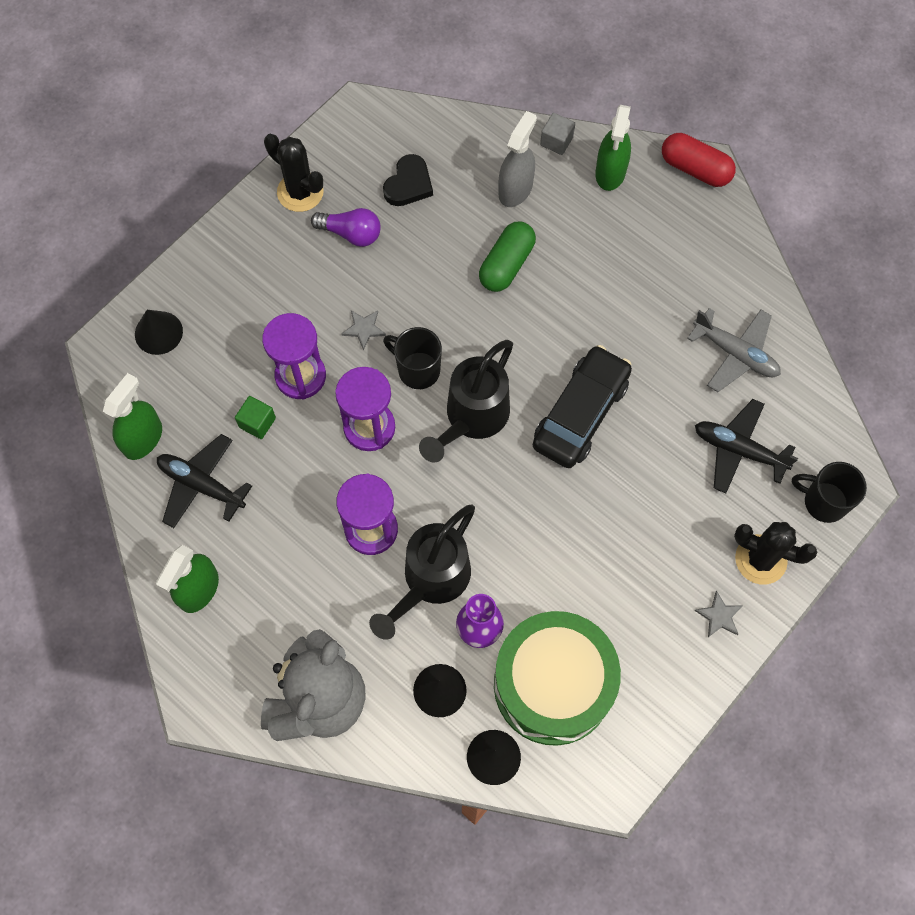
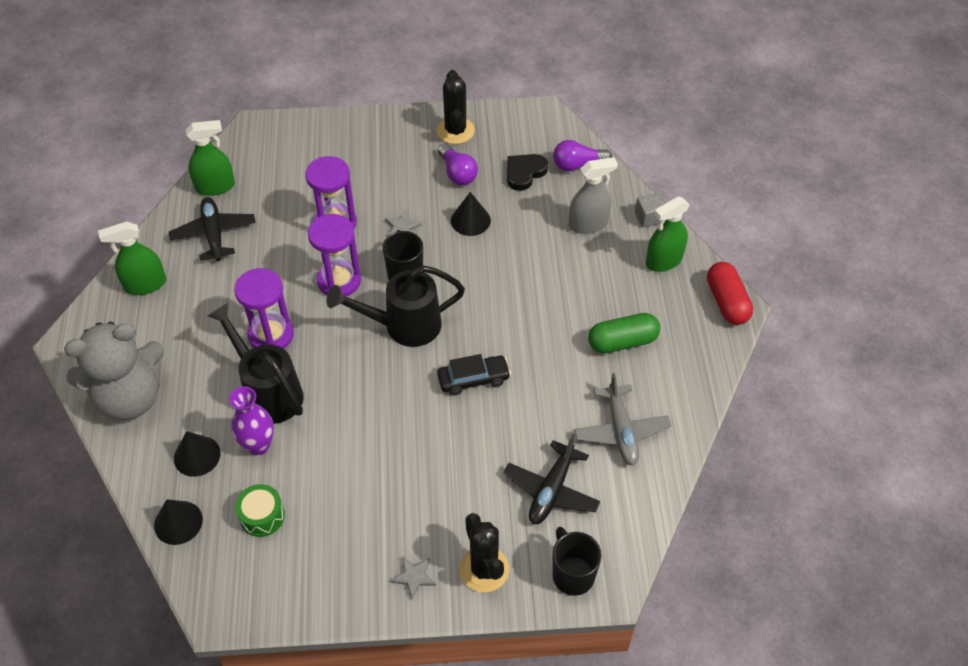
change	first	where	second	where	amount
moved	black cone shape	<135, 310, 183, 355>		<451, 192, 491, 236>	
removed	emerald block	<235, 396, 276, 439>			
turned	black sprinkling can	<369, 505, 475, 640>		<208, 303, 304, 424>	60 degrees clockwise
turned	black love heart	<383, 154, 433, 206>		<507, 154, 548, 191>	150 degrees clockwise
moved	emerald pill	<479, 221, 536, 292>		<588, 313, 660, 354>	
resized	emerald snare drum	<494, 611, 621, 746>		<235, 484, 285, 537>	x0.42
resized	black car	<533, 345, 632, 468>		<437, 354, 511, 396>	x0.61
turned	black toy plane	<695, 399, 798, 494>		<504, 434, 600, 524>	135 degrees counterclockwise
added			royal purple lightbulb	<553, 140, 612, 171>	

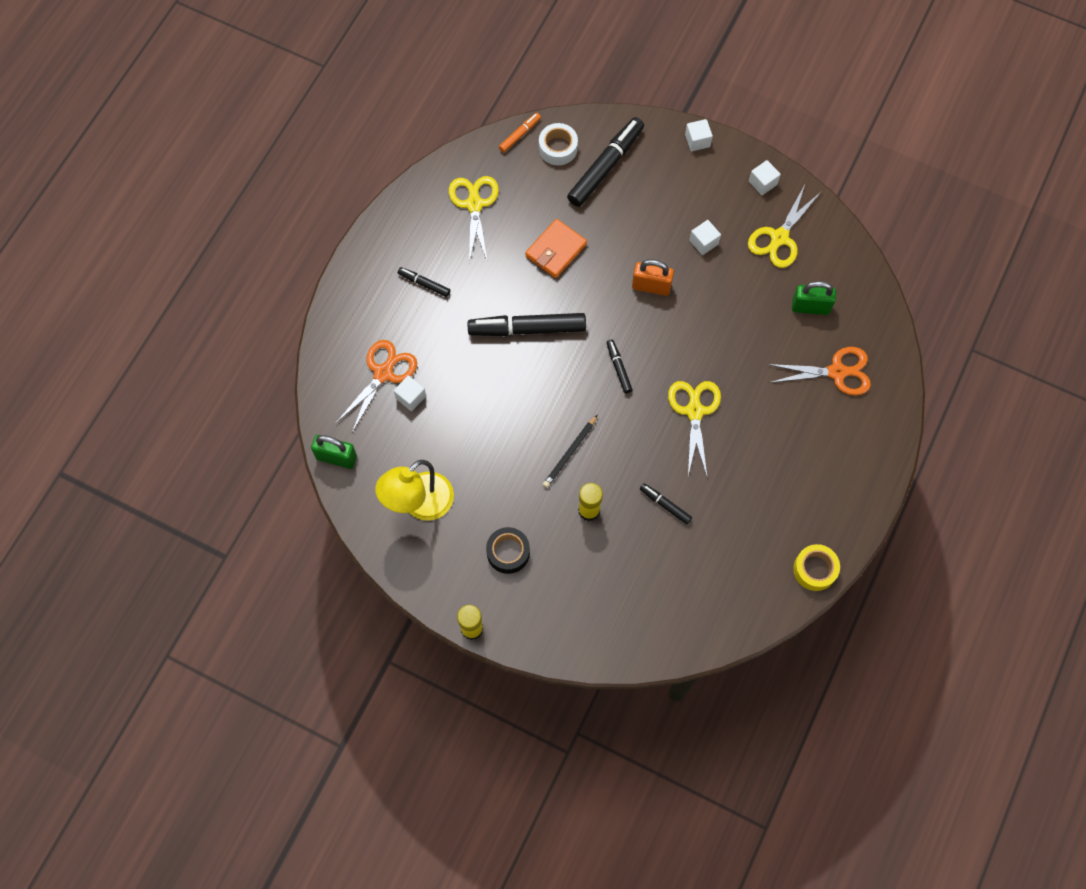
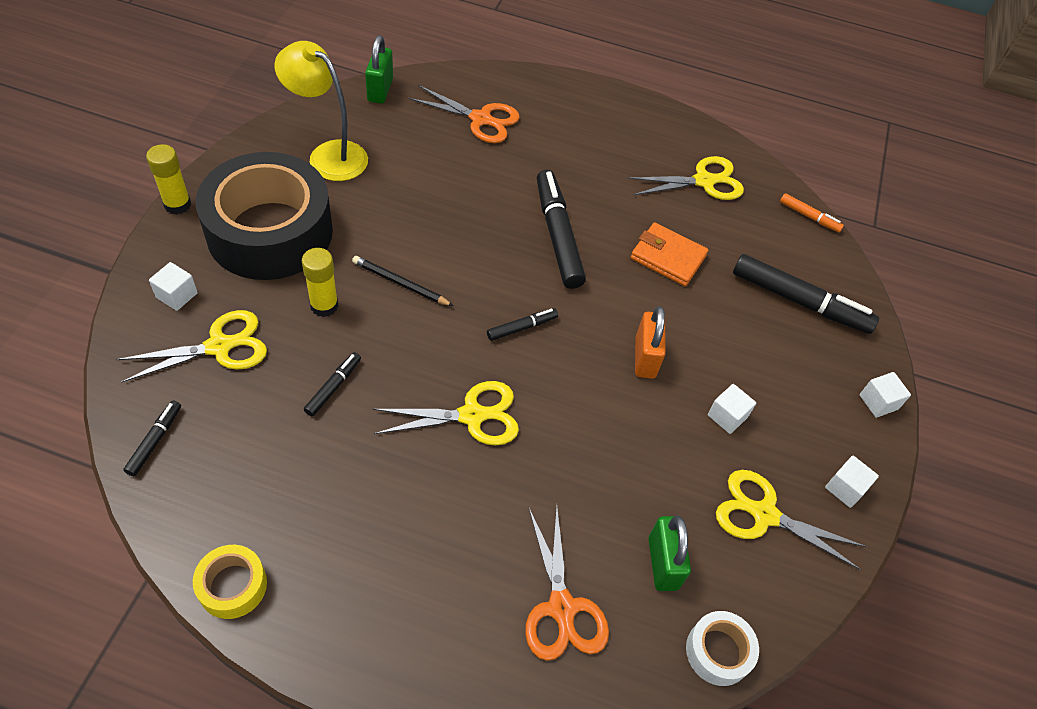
change	first	where	second	where	amount
moved	snow-white block	<394, 375, 426, 411>		<149, 262, 198, 311>	
moved	black marker pen	<398, 267, 450, 297>		<123, 400, 181, 476>	
resized	black roll of tape	<486, 527, 530, 574>		<196, 152, 333, 280>	x2.40
moved	snow-white roll of tape	<539, 123, 578, 165>		<686, 611, 759, 686>	
added			yellow shears	<116, 310, 267, 383>	

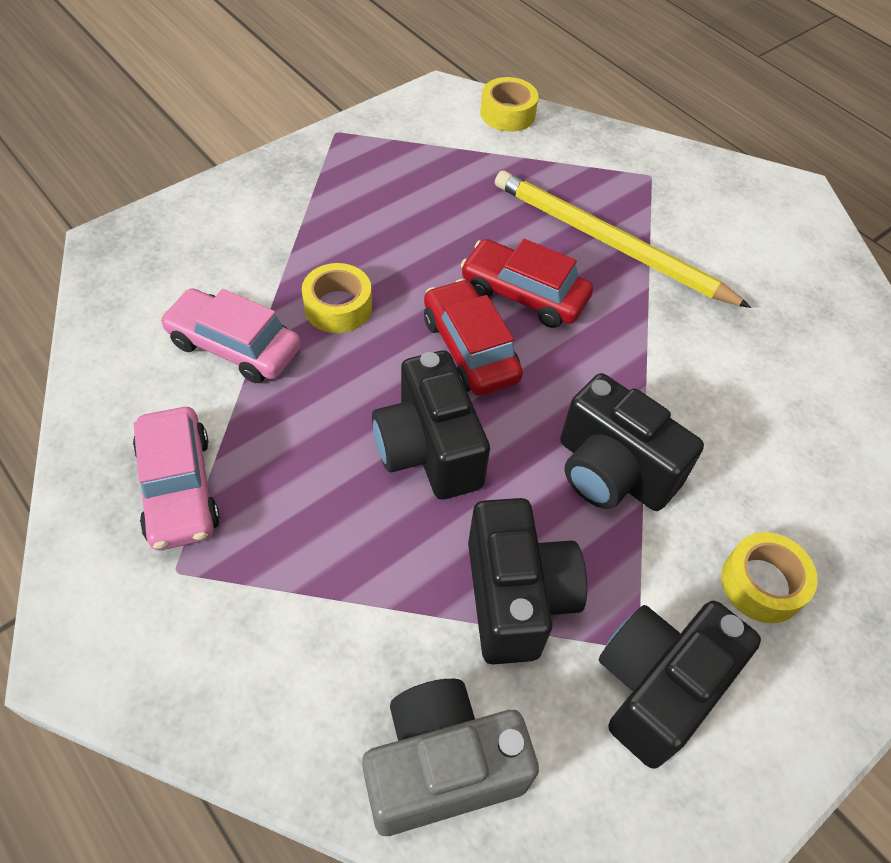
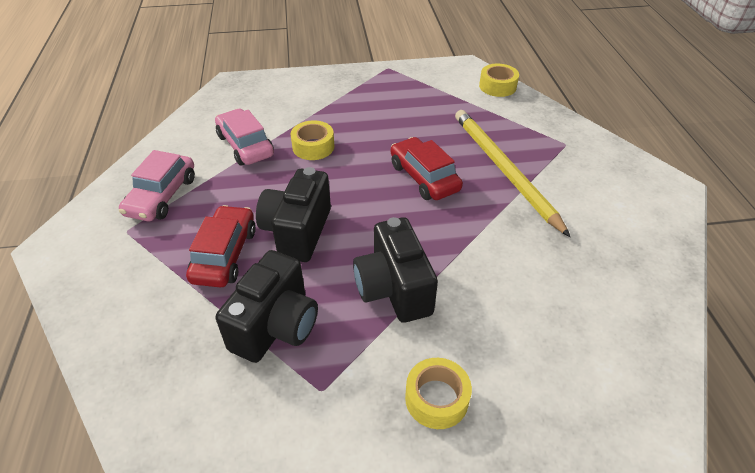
change	first	where	second	where	amount
removed	gray camera	<362, 679, 539, 836>			
moved	crimson car	<424, 279, 523, 396>		<186, 205, 256, 287>	
removed	black camera	<599, 601, 761, 769>			

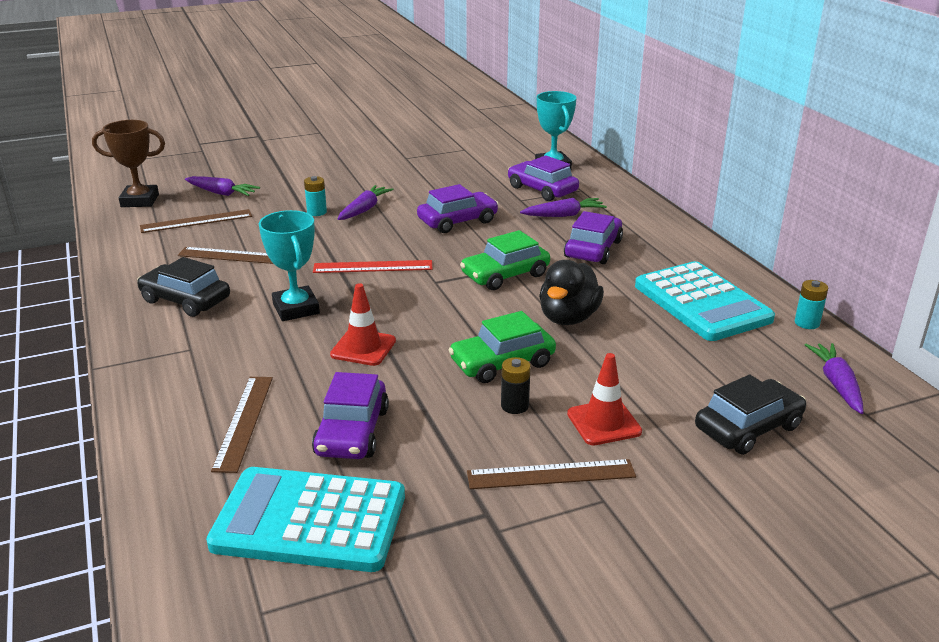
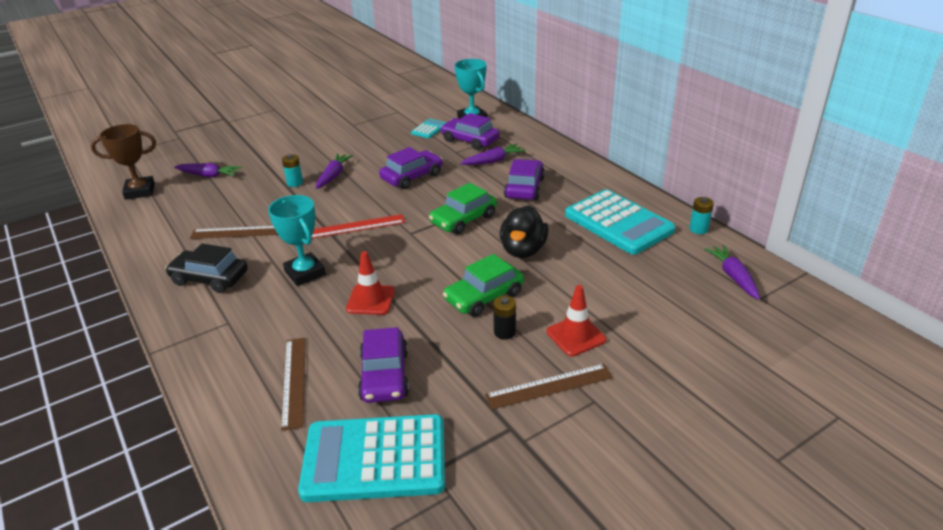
change	first	where	second	where	amount
removed	russet ruler	<140, 209, 252, 233>			
removed	black car	<695, 374, 806, 455>			
added			aqua pocket calculator	<411, 119, 446, 138>	

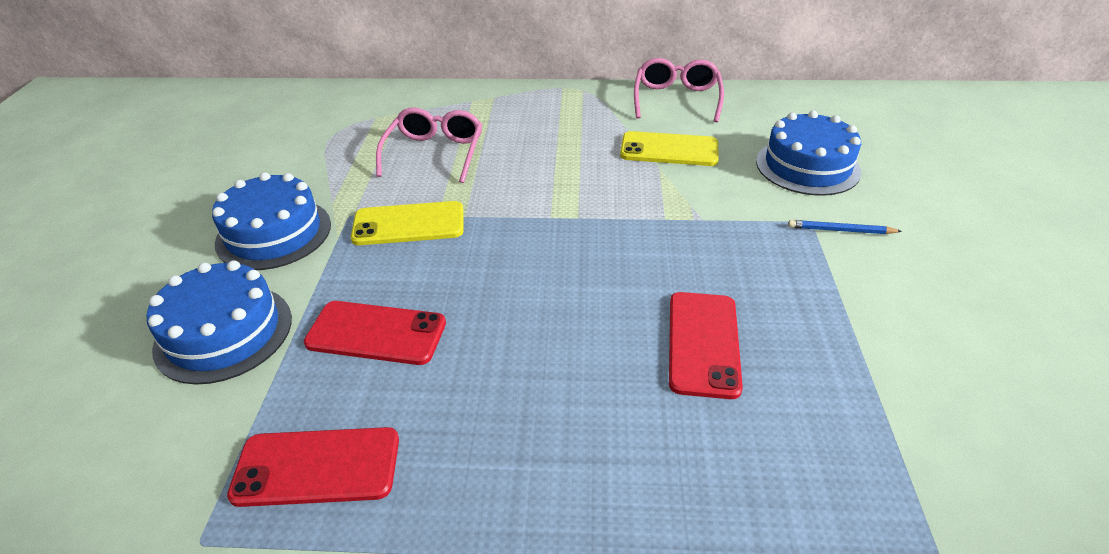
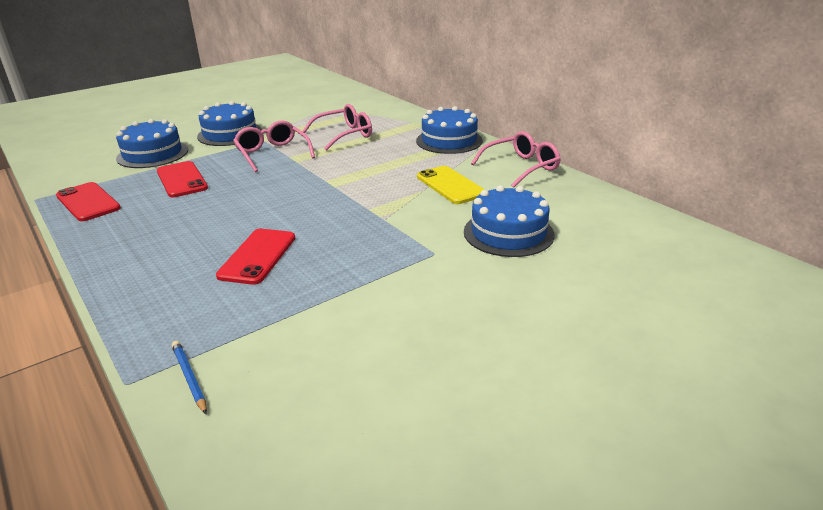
change	first	where	second	where	amount
replaced	yellow smartphone	<351, 201, 463, 245>	rose-pink spectacles	<233, 121, 315, 172>	
turned	crimson smartphone	<669, 292, 743, 399>		<216, 229, 295, 285>	45 degrees counterclockwise
moved	cobalt lead pencil	<788, 220, 902, 234>		<172, 341, 207, 414>	
added			cobalt cake	<416, 106, 483, 154>	

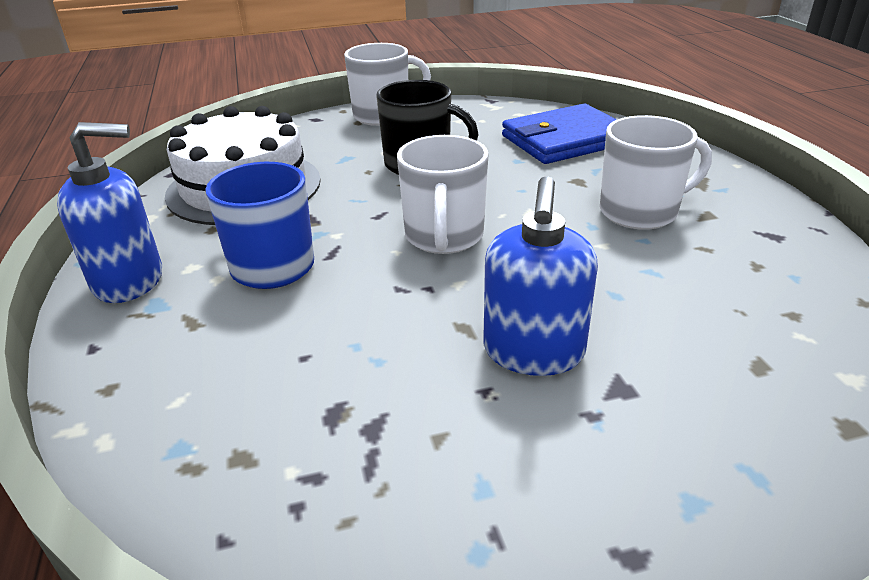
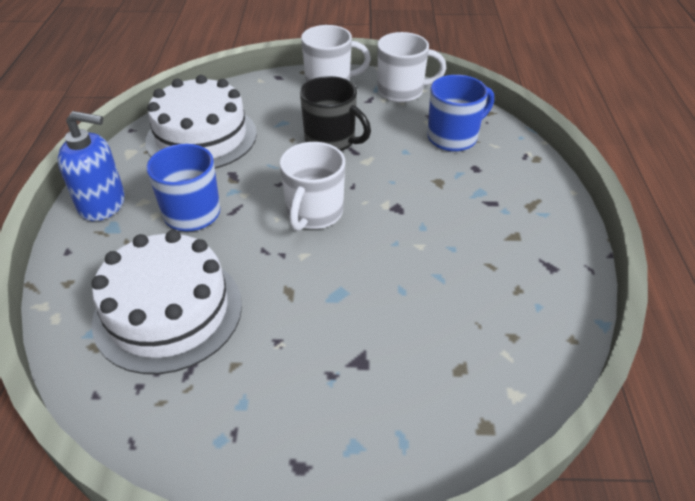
change	first	where	second	where	amount
removed	cobalt pump bottle	<483, 176, 598, 376>			
replaced	cobalt card wallet	<502, 104, 617, 164>	cobalt tea mug	<428, 75, 494, 152>	
moved	snow-white tea mug	<600, 115, 712, 230>		<377, 32, 446, 103>	
added			snow-white cake	<92, 230, 242, 374>	

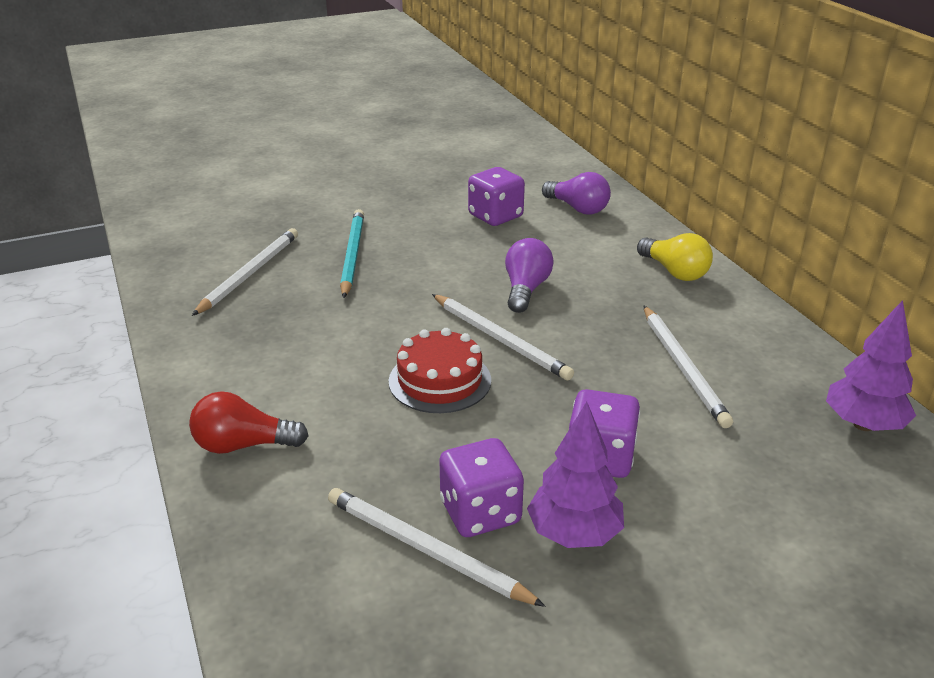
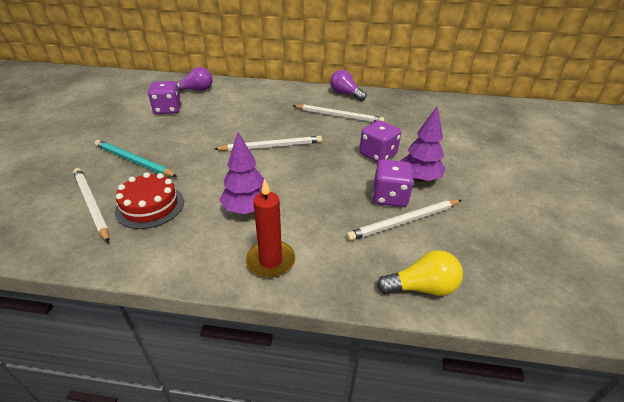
change	first	where	second	where	amount
replaced	crimson lightbulb	<189, 391, 308, 454>	crimson wax candle	<246, 180, 295, 278>	
moved	crimson cake	<389, 328, 491, 413>		<115, 172, 184, 229>	
moved	royal purple lightbulb	<505, 238, 554, 313>		<330, 70, 366, 101>	
moved	yellow lightbulb	<637, 233, 713, 281>		<377, 250, 463, 296>	
moved	royal purple tree	<826, 300, 916, 431>		<219, 132, 264, 214>	

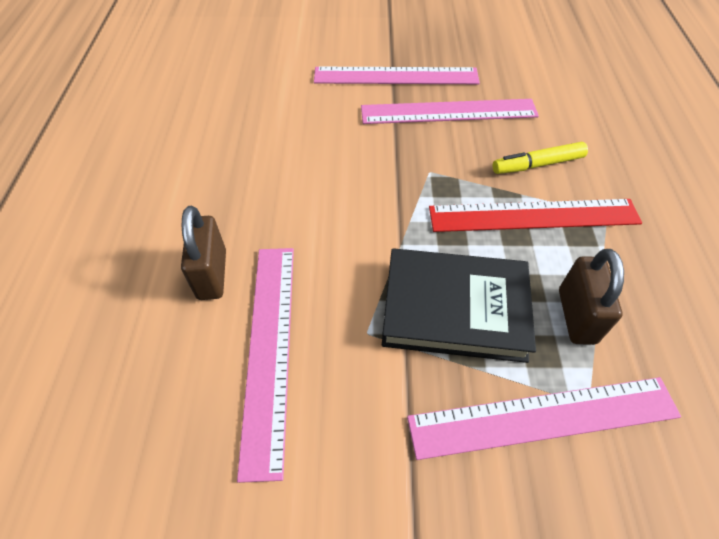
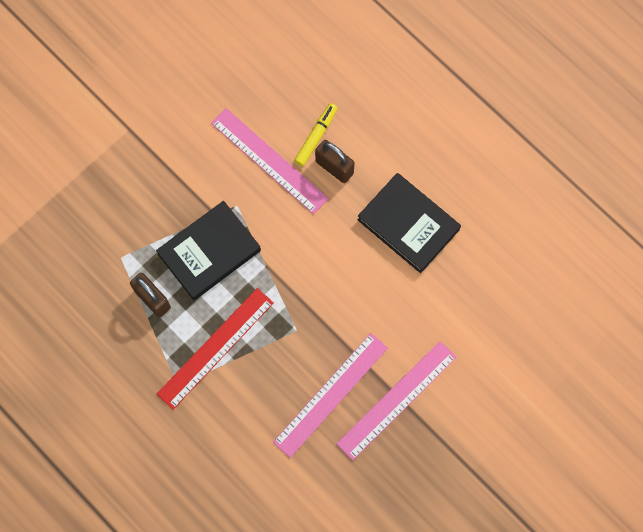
change	first	where	second	where	amount
removed	rose-pink ruler	<407, 377, 681, 460>			
moved	yellow marker pen	<493, 142, 588, 174>		<294, 103, 338, 166>	
added			black hardback	<357, 173, 461, 273>	

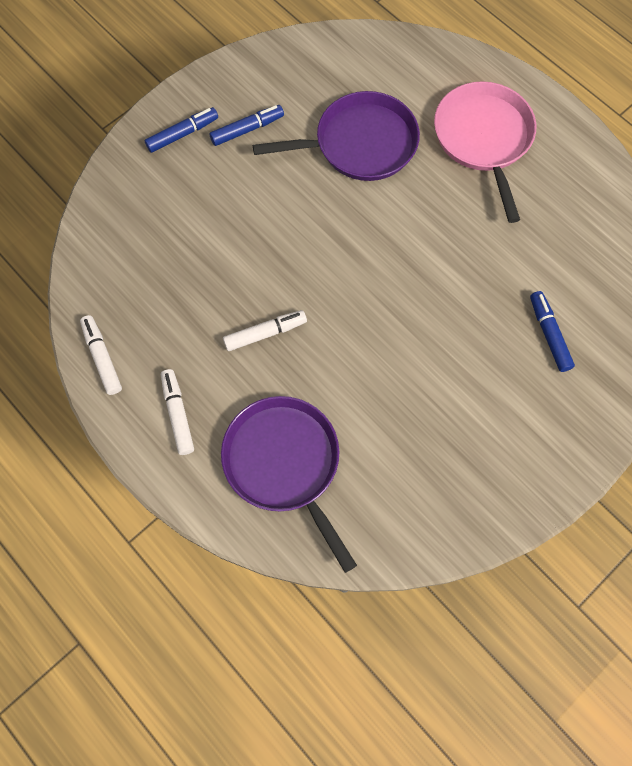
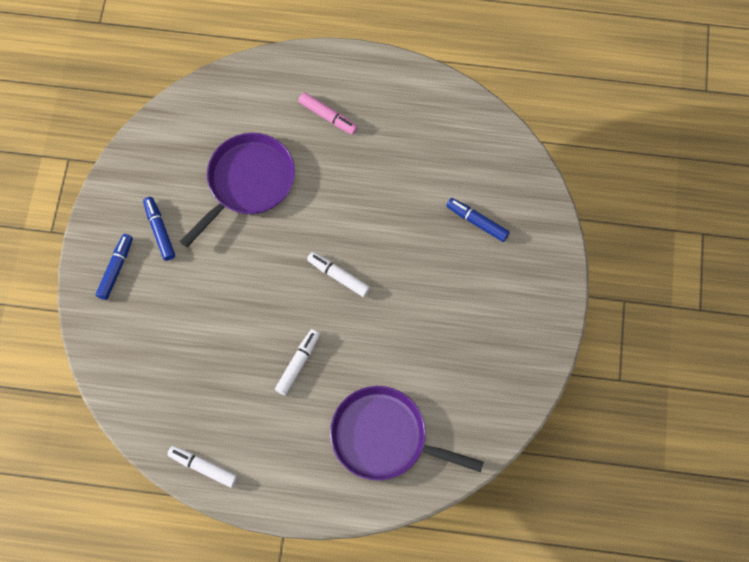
change	first	where	second	where	amount
moved	snow-white marker pen	<161, 369, 194, 455>		<307, 252, 370, 297>	
turned	cobalt marker pen	<209, 105, 284, 146>		<143, 197, 175, 261>	45 degrees counterclockwise
replaced	rose-pink frying pan	<434, 81, 536, 223>	rose-pink marker pen	<298, 92, 358, 135>	

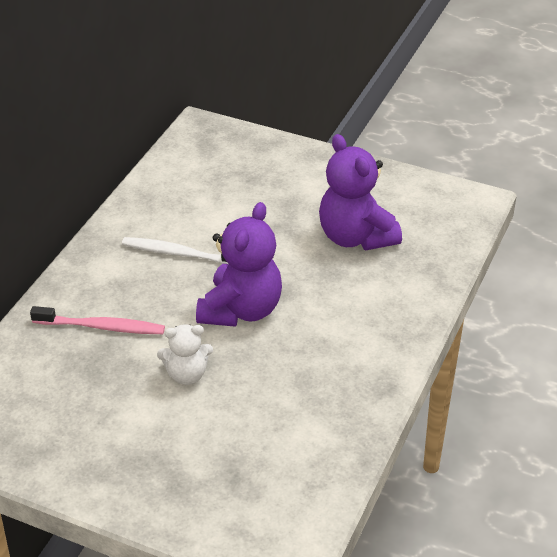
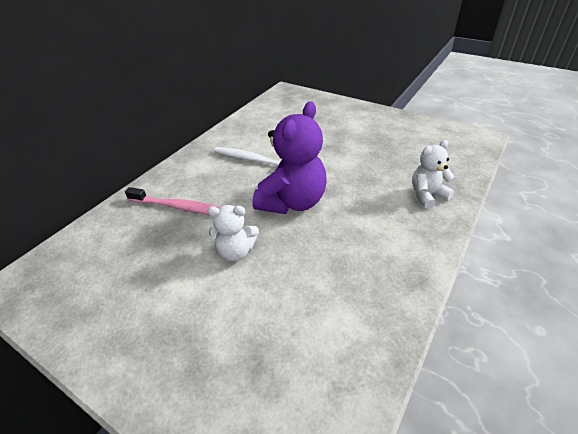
change	first	where	second	where	amount
removed	royal purple stuffed bear	<319, 134, 402, 250>			
added			snow-white stuffed bear	<412, 140, 455, 209>	

